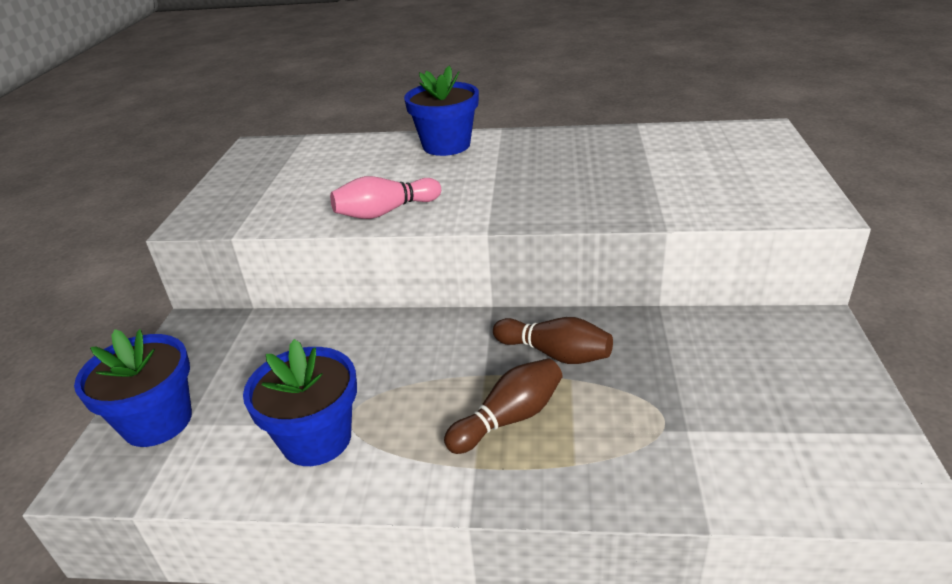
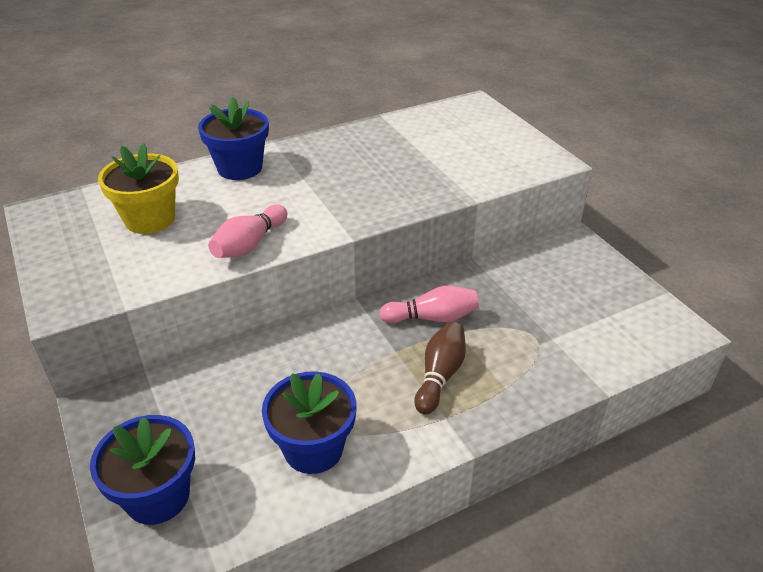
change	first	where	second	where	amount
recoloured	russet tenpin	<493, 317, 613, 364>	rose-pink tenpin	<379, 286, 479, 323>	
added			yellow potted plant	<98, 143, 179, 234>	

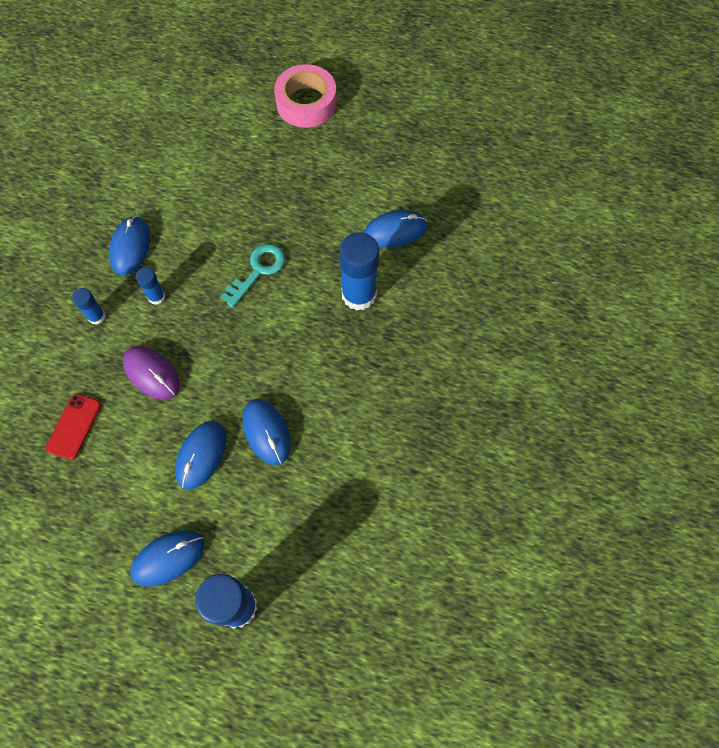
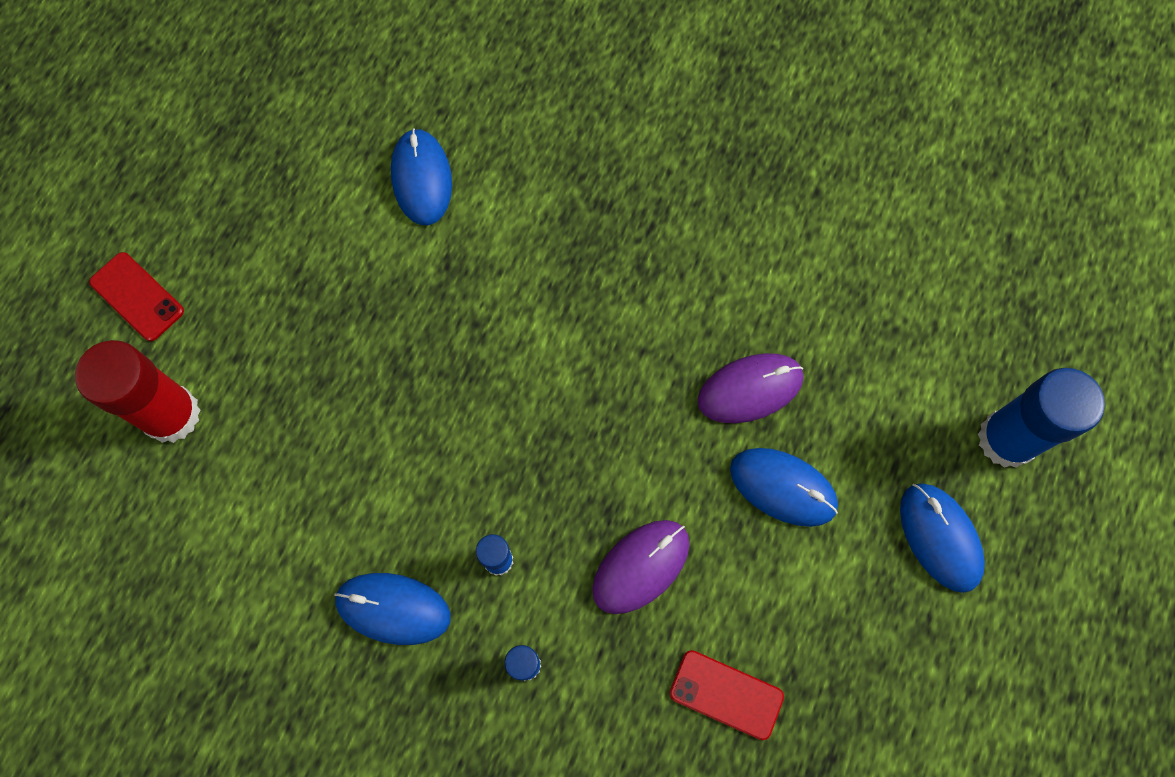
change	first	where	second	where	amount
removed	aqua key	<221, 244, 285, 307>			
recoloured	cobalt PC mouse	<243, 399, 290, 465>	royal purple PC mouse	<698, 353, 804, 423>	
replaced	rose-pink roll of tape	<274, 64, 337, 128>	crimson smartphone	<89, 252, 184, 341>	
removed	cobalt stick of glue	<339, 232, 379, 311>			
added			crimson stick of glue	<75, 340, 201, 443>	

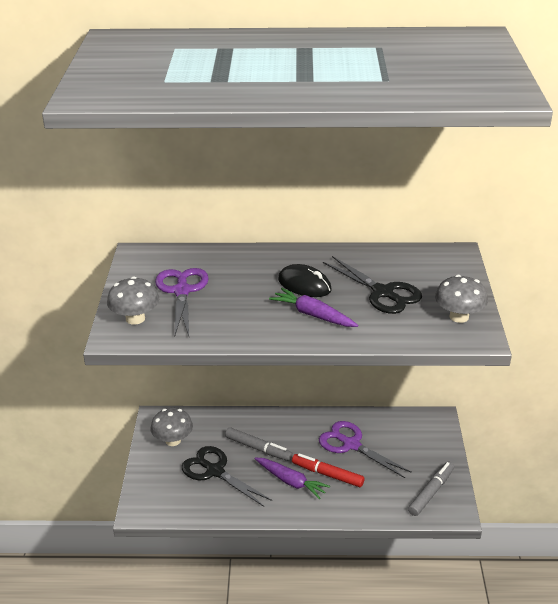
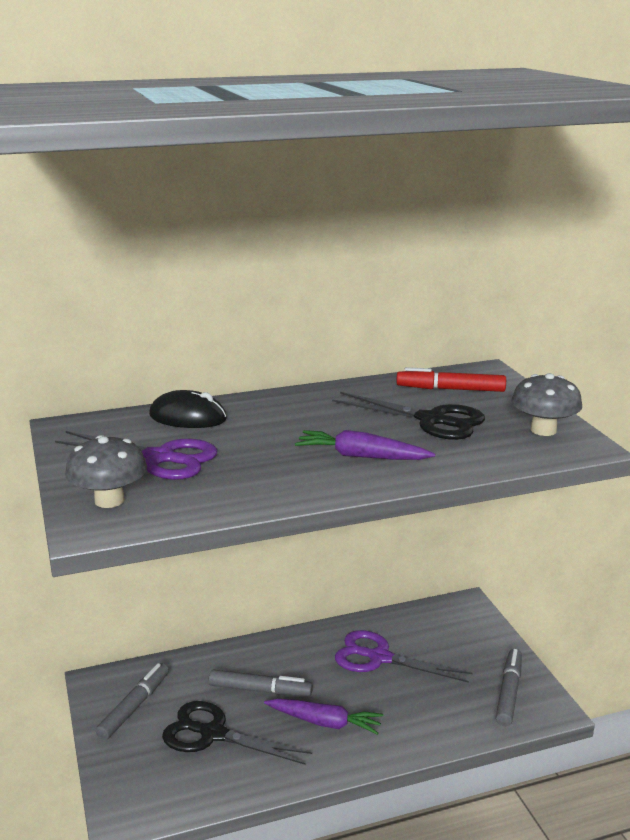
change	first	where	second	where	amount
replaced	gray toadstool	<151, 408, 193, 446>	gray marker pen	<96, 663, 169, 740>	
turned	royal purple shears	<155, 268, 209, 336>		<55, 431, 218, 480>	135 degrees clockwise
moved	black PC mouse	<278, 264, 332, 297>		<149, 390, 227, 428>	
moved	crimson marker pen	<292, 453, 364, 487>		<396, 367, 506, 392>	

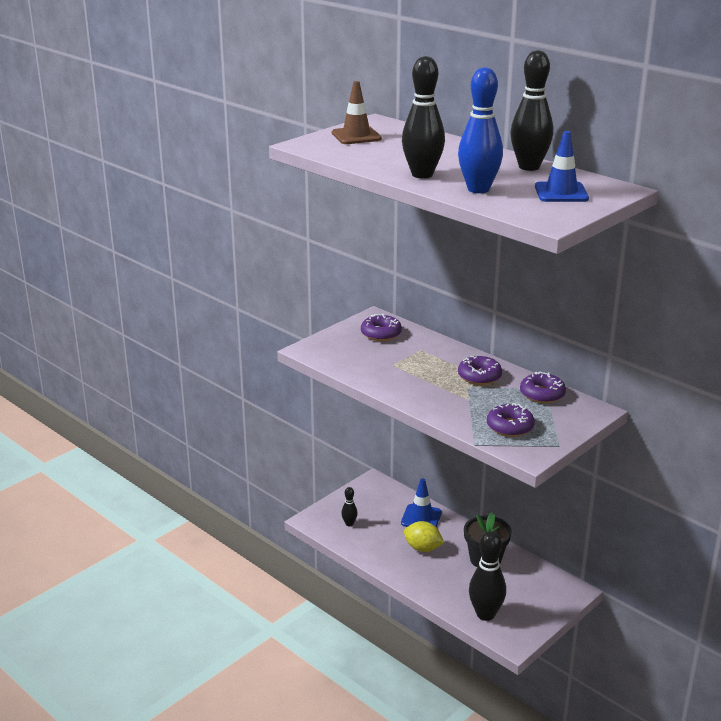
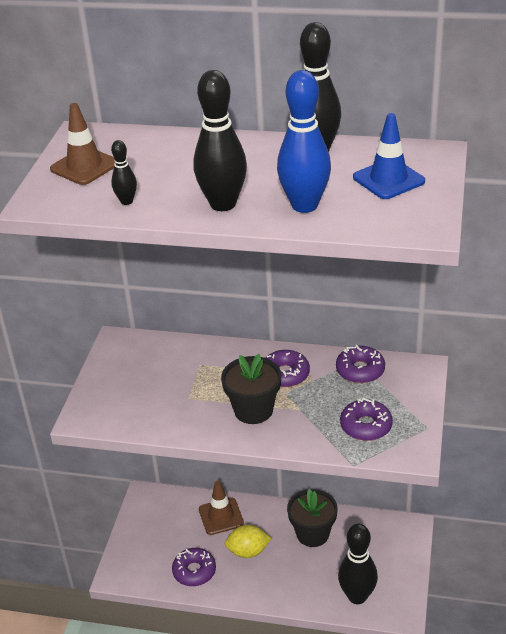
change	first	where	second	where	amount
moved	black tenpin	<341, 487, 358, 526>		<111, 140, 137, 205>	
moved	royal purple doughnut	<361, 314, 402, 341>		<172, 548, 216, 586>	
recoloured	cobalt safety cone	<401, 478, 442, 528>	russet safety cone	<199, 481, 244, 535>	
added			black potted plant	<221, 354, 281, 424>	

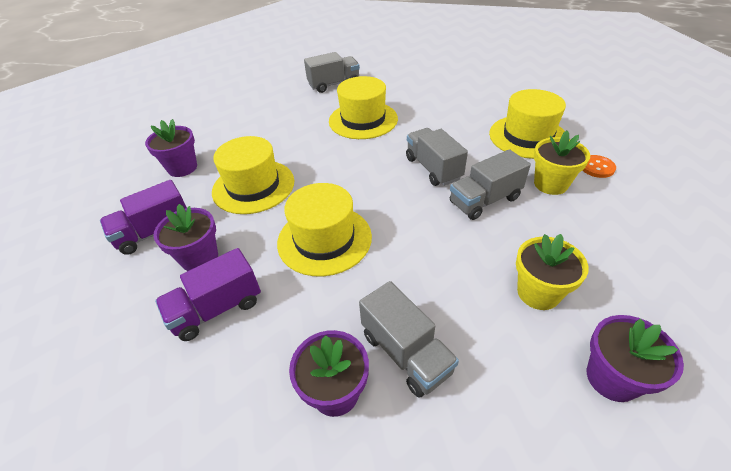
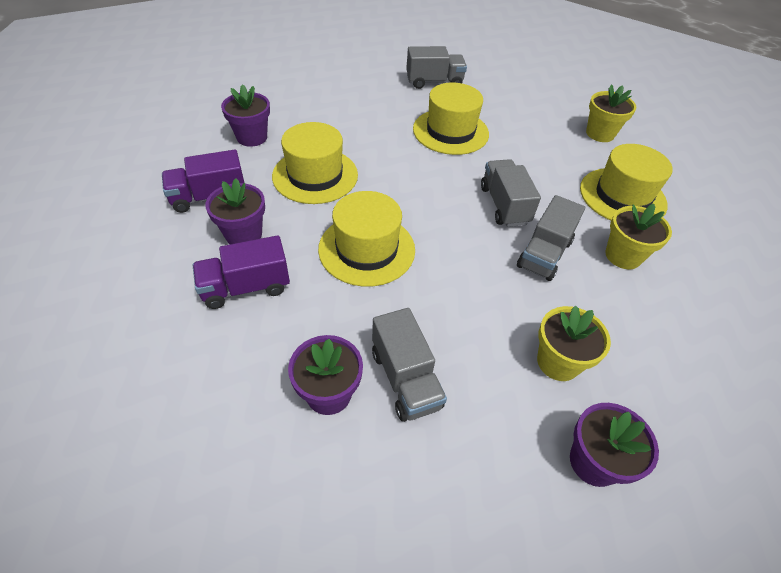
change	first	where	second	where	amount
turned	gray lorry	<450, 149, 531, 220>		<517, 195, 585, 281>	45 degrees counterclockwise
removed	bright orange sewing button	<582, 155, 616, 178>			
added			yellow potted plant	<586, 84, 636, 142>	

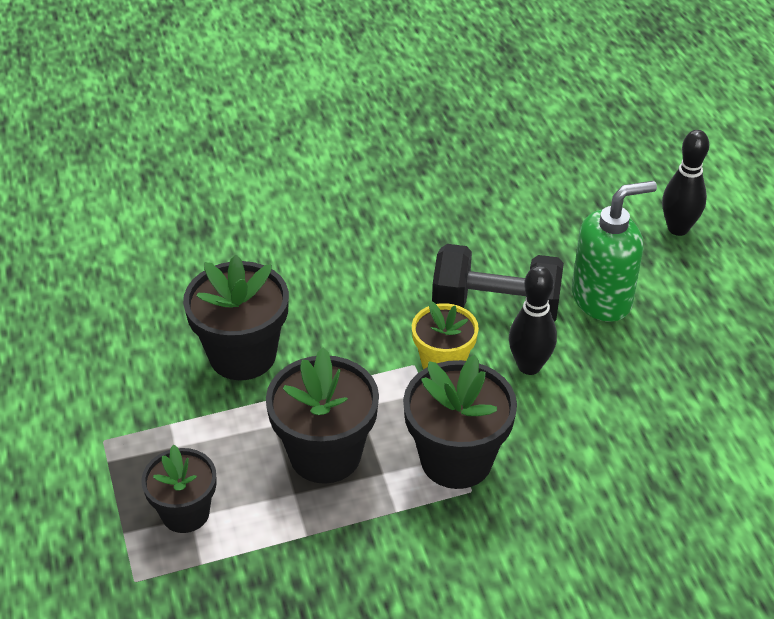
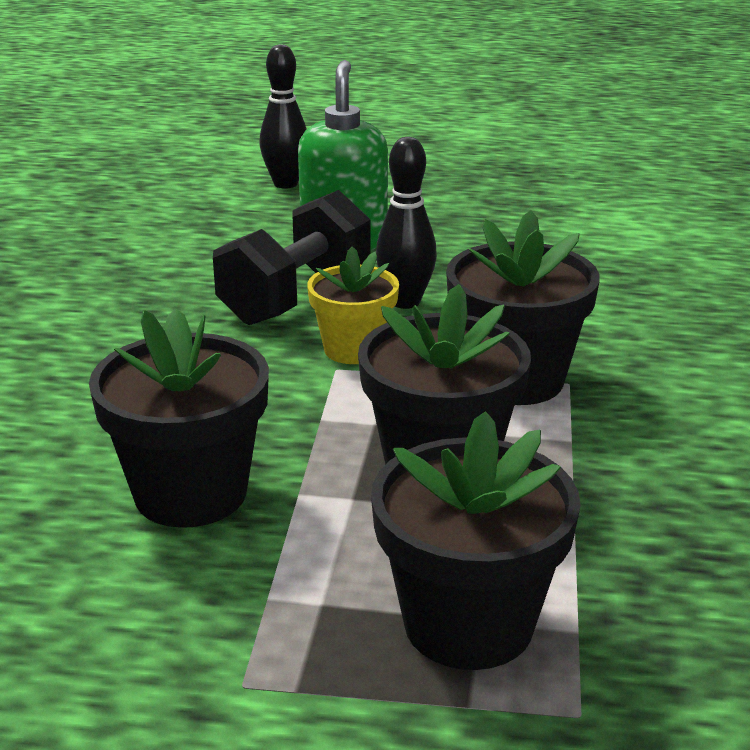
change	first	where	second	where	amount
resized	black potted plant	<142, 445, 217, 533>		<371, 411, 581, 670>	x1.56

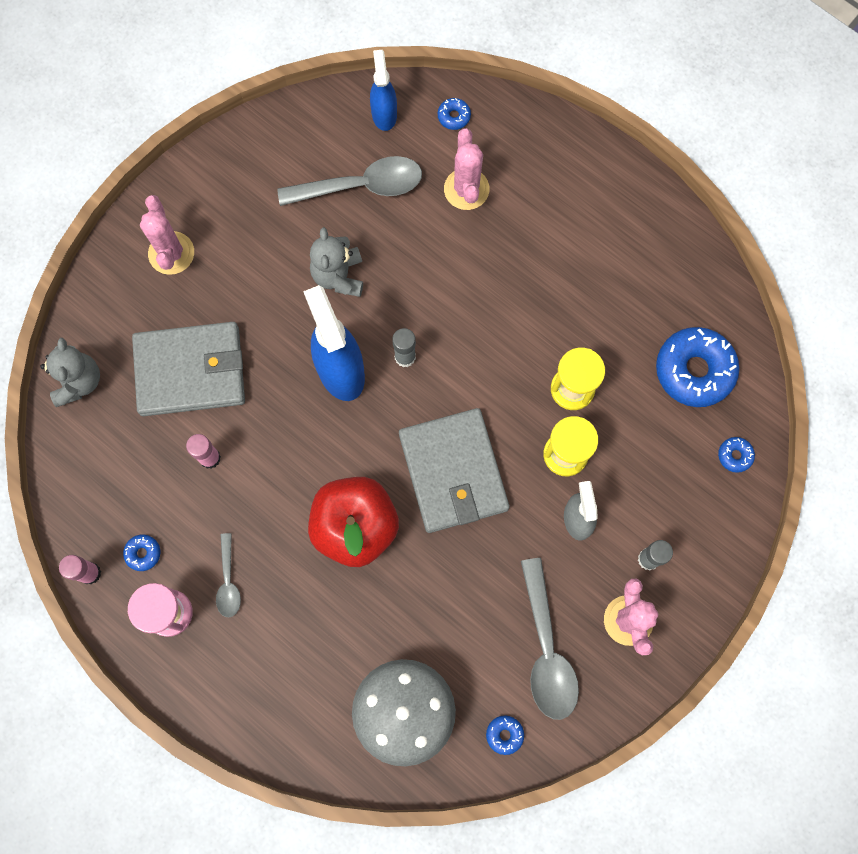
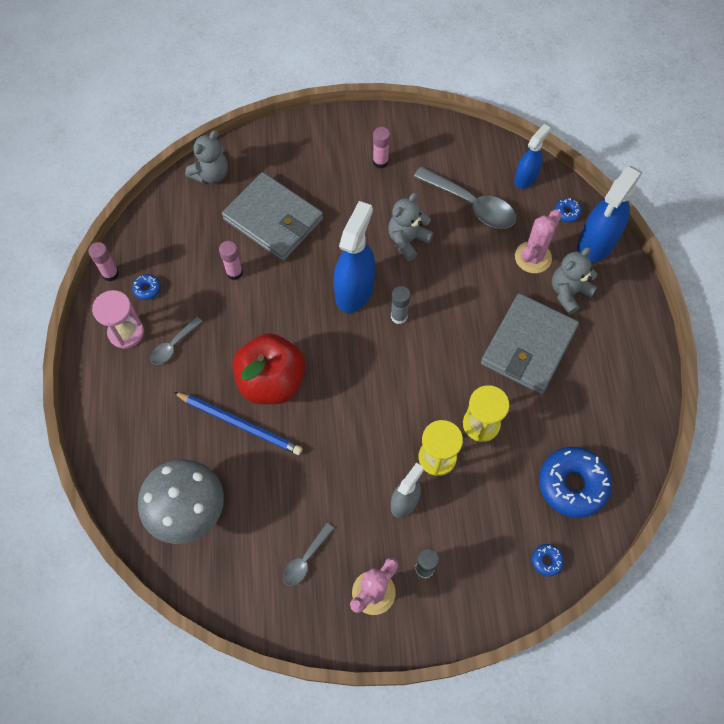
change	first	where	second	where	amount
removed	rose-pink cactus	<140, 195, 194, 275>			
moved	gray card wallet	<399, 408, 509, 533>		<481, 293, 579, 394>	
removed	cobalt doughnut	<486, 716, 524, 755>			
resized	gray spoon	<521, 558, 579, 720>		<283, 523, 334, 586>	x0.54
added			cobalt lead pencil	<173, 392, 302, 455>	
added			rose-pink stick of glue	<373, 127, 390, 169>	
added			gray stuffed bear	<552, 247, 597, 315>	
added			cobalt spray cleaner	<577, 166, 643, 263>	

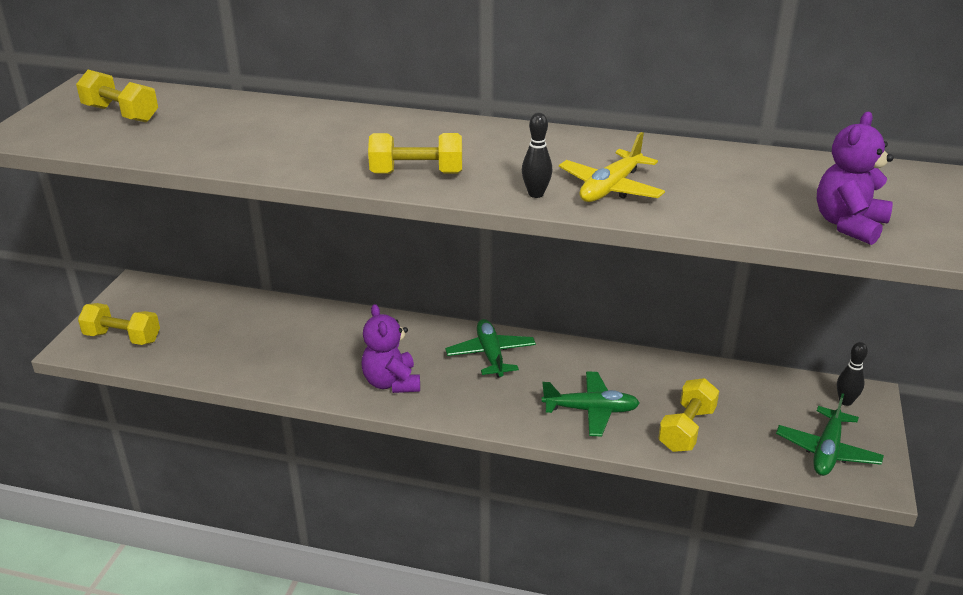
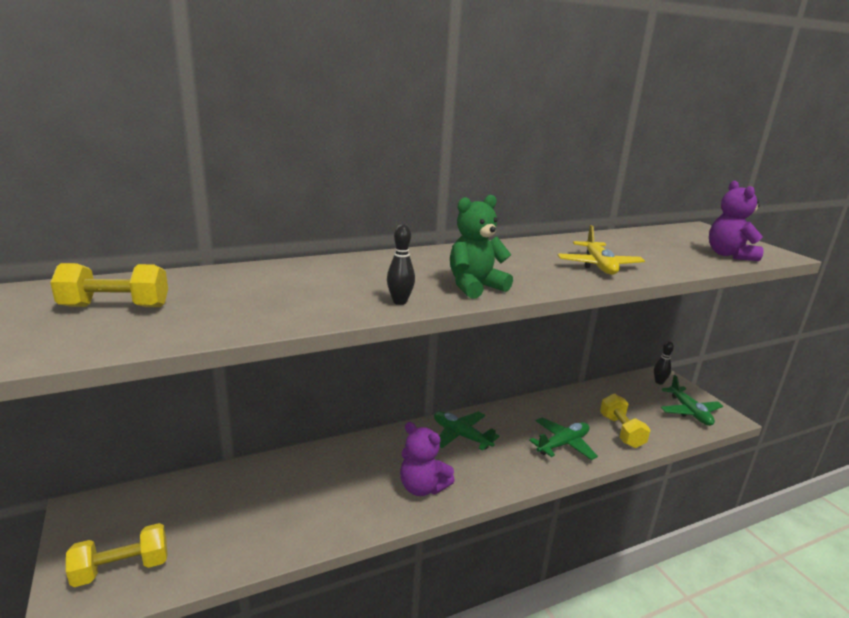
change	first	where	second	where	amount
replaced	yellow hand weight	<368, 133, 462, 174>	emerald stuffed bear	<450, 195, 513, 299>	
moved	black tenpin	<522, 113, 552, 198>		<387, 224, 415, 305>	

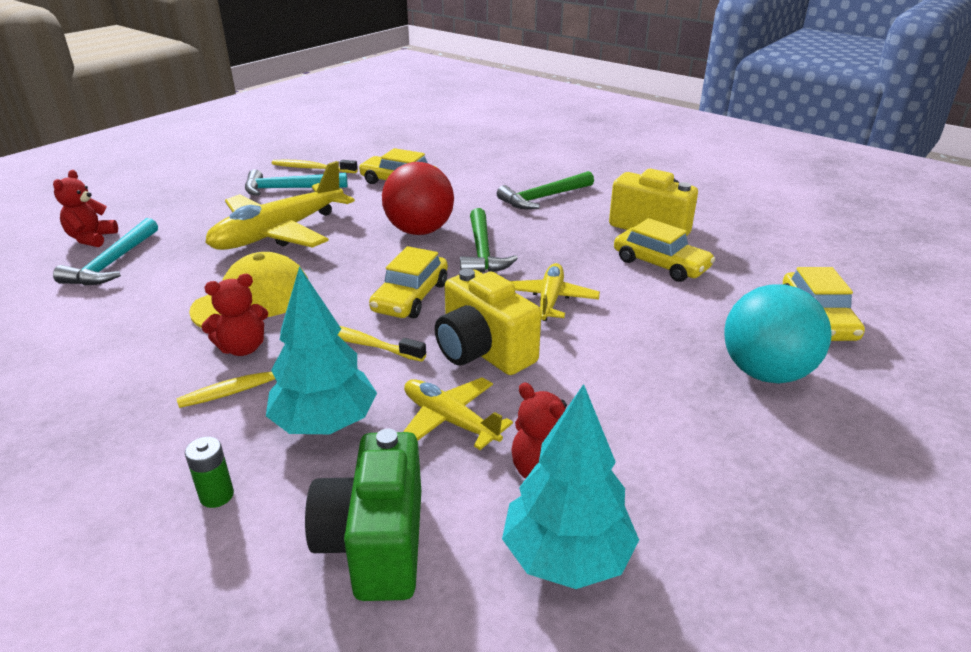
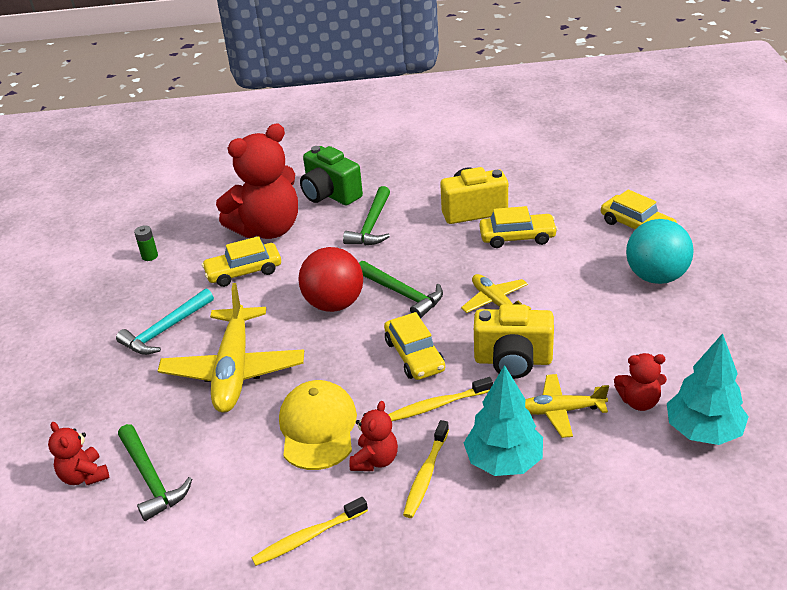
change	first	where	second	where	amount
recoloured	aqua claw hammer	<53, 218, 158, 286>	emerald claw hammer	<118, 424, 192, 521>	
moved	emerald battery	<185, 437, 234, 508>		<134, 226, 158, 261>	
moved	yellow toothbrush	<272, 160, 358, 173>		<252, 497, 368, 566>	
moved	emerald camera	<305, 429, 421, 601>		<300, 146, 363, 205>	
added			crimson stuffed bear	<216, 124, 298, 239>	

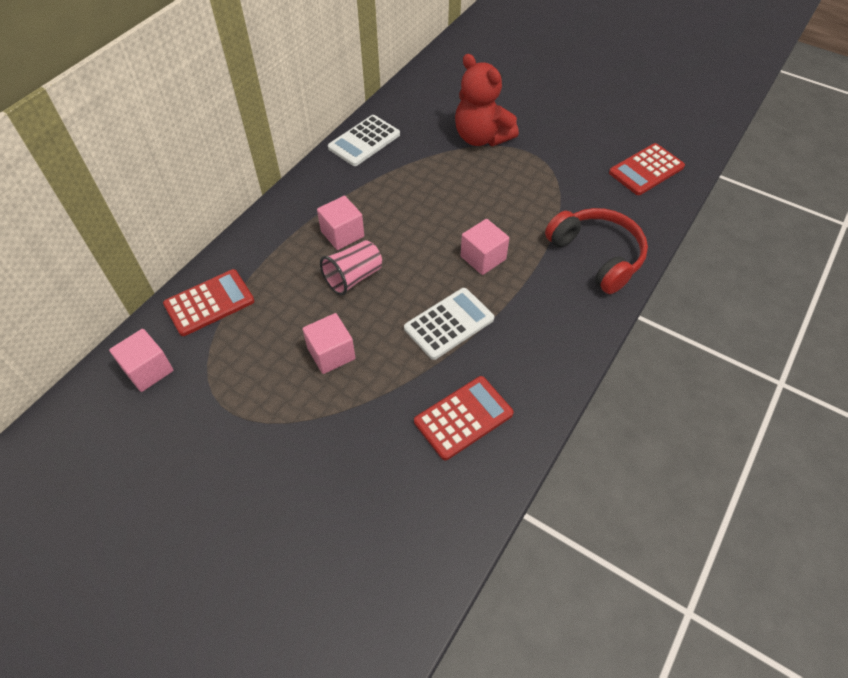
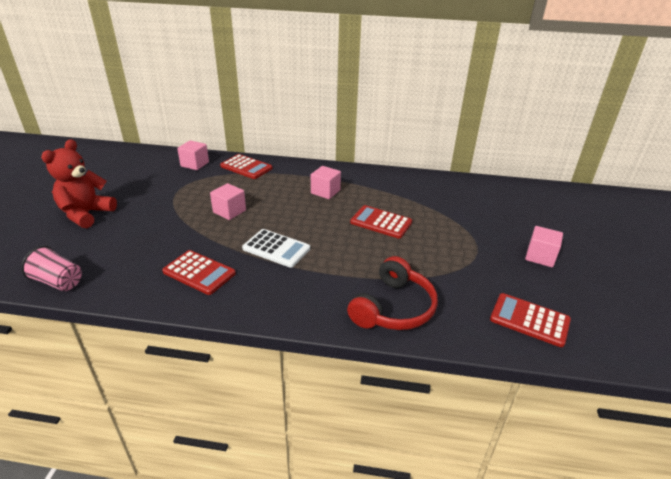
change	first	where	second	where	amount
moved	rose-pink tumbler	<320, 240, 382, 296>		<21, 246, 82, 291>	
removed	snow-white pocket calculator	<328, 115, 400, 166>			
moved	crimson stuffed bear	<455, 54, 519, 146>		<41, 139, 117, 228>	
moved	rose-pink block	<460, 219, 509, 275>		<525, 226, 563, 267>	
added			crimson pocket calculator	<350, 205, 412, 239>	

